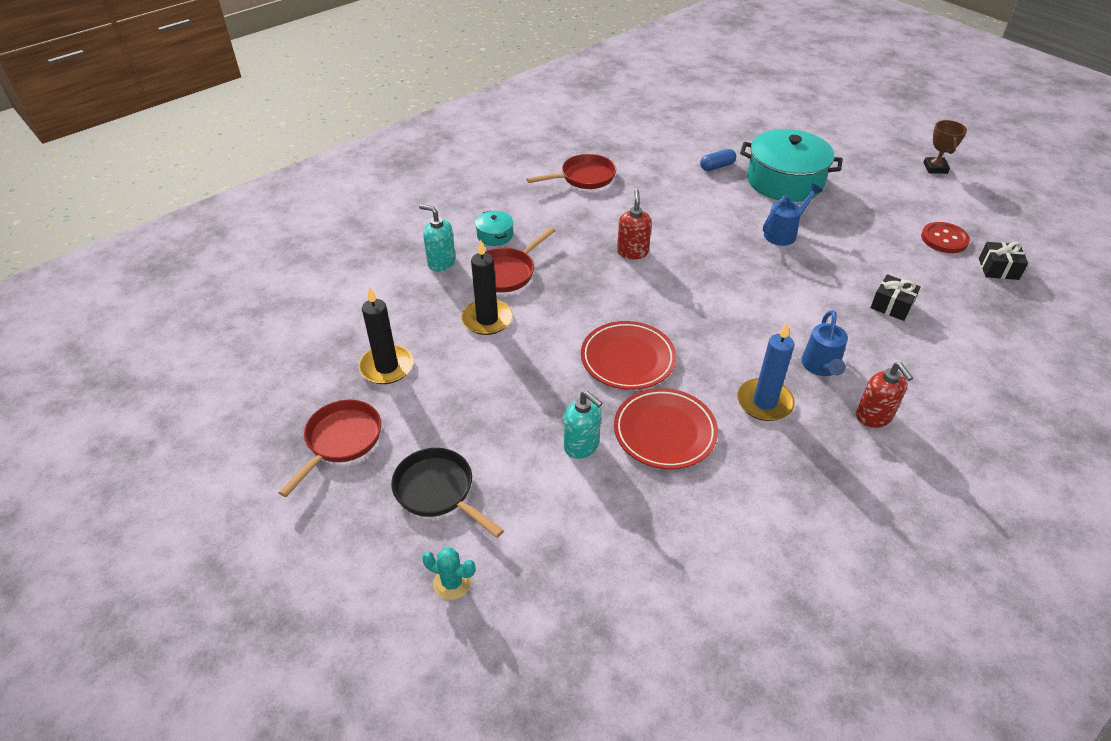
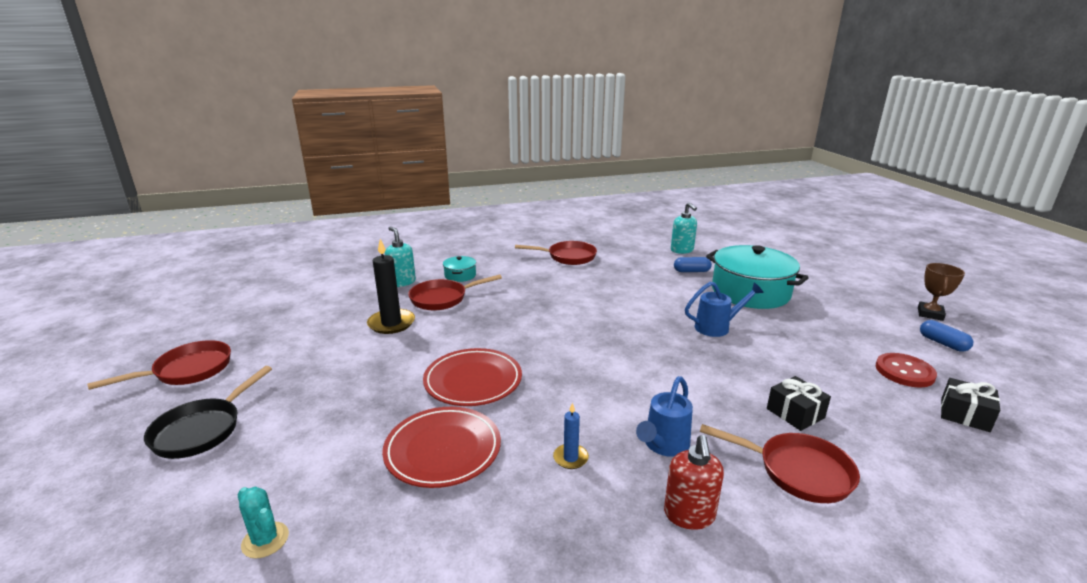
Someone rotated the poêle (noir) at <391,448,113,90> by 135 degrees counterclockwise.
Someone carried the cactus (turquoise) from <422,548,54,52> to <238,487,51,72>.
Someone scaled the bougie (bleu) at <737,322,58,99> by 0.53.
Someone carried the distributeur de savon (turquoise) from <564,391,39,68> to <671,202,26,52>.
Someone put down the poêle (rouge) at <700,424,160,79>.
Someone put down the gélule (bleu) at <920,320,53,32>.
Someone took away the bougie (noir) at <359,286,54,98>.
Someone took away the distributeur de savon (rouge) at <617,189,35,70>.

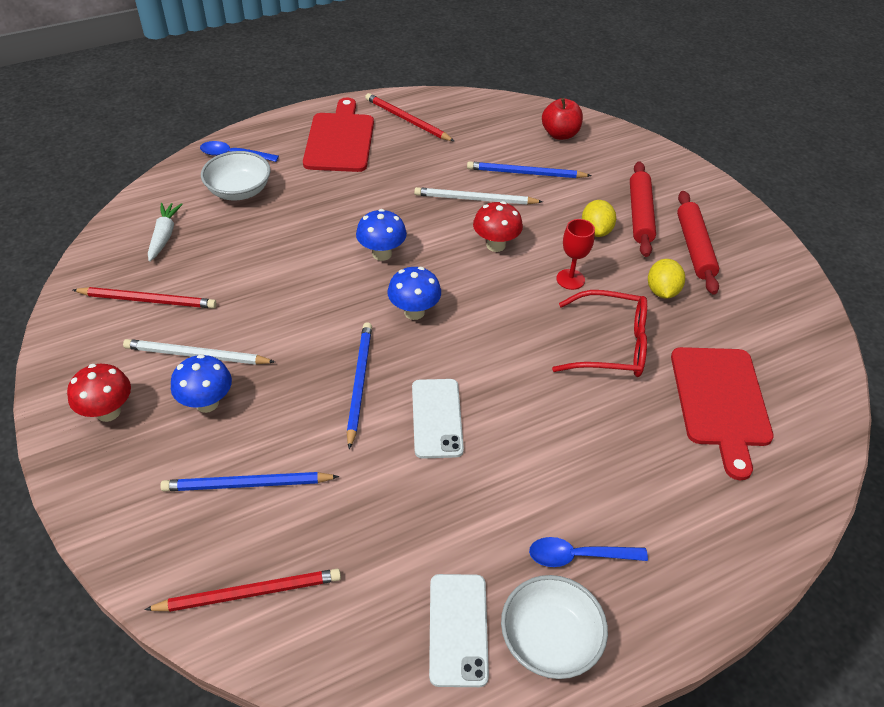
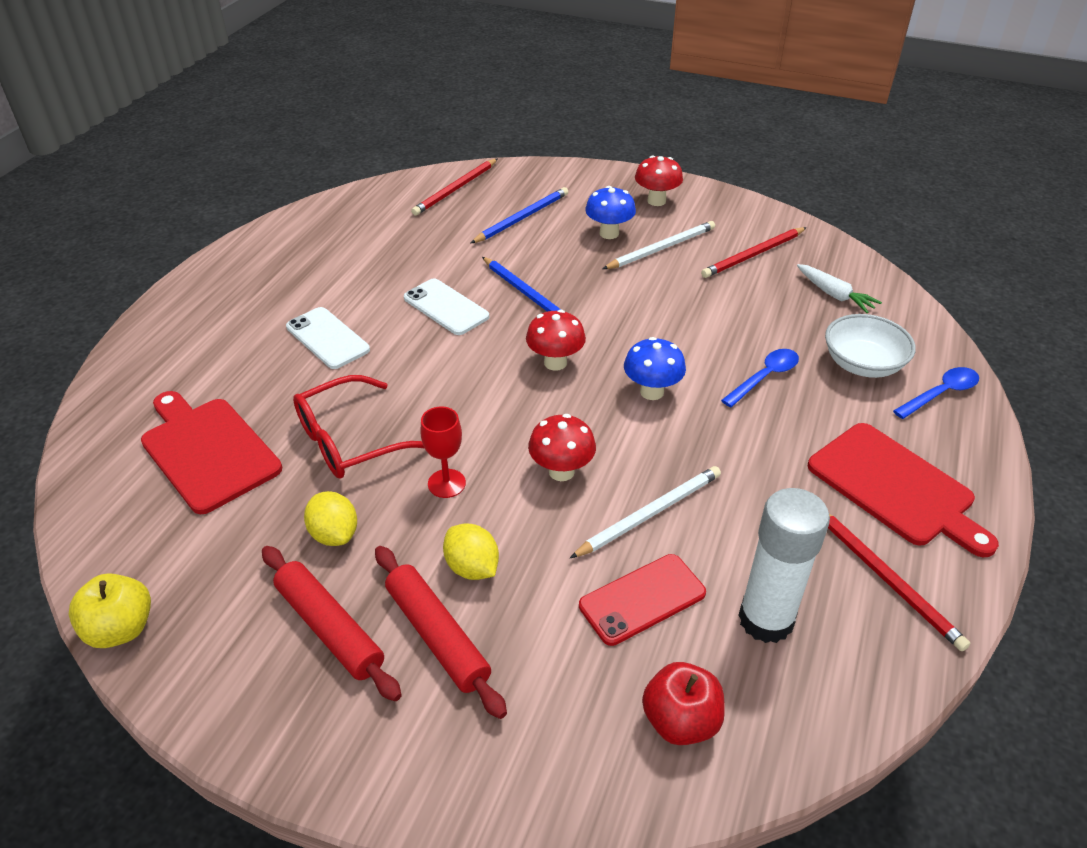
Someone put down the pomme (jaune) at <69,573,82,75>.
Someone carried the téléphone (blanc) from <429,574,60,113> to <286,307,84,62>.
Someone repainted the champignon (bleu) at <388,267,53,53>, which became the champignon (rouge) at <526,310,60,61>.
Someone swapped the crayon (bleu) at <467,161,125,17> for the téléphone (rouge) at <579,554,127,92>.
Someone carried the cuillère (bleu) from <529,537,119,30> to <721,349,78,58>.
Someone put down the bâton de colle (blanc) at <738,488,92,155>.
Someone rotated the crayon (rouge) at <365,93,90,49> by 60 degrees clockwise.
Someone took away the bol (blanc) at <501,575,107,104>.

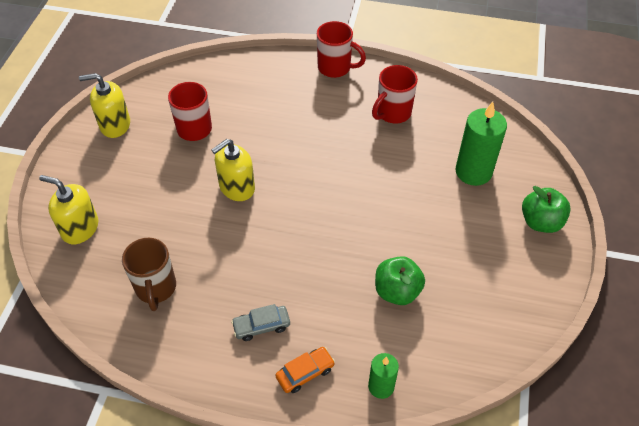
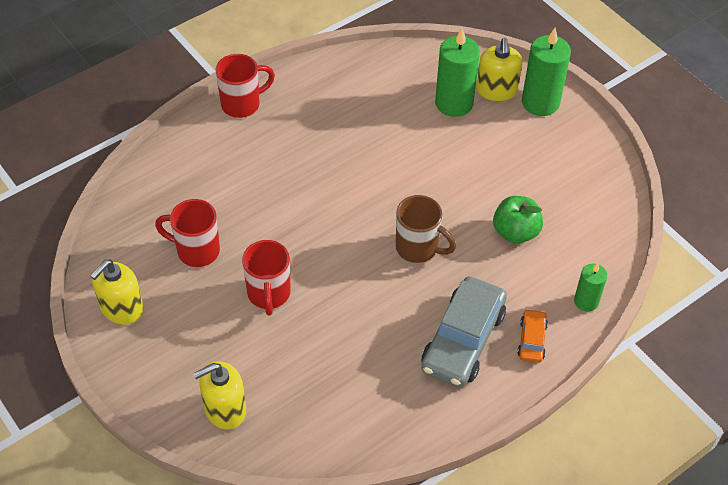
Someone carried the tasse (rouge) from <372,65,46,58> to <242,240,49,76>.
Someone carried the tasse (marron) from <122,238,54,73> to <396,195,60,68>.
Someone scaled the voiture (gris) at <231,304,59,37> by 2.08.
Someone carried the distributeur de savon (jaune) from <212,139,43,62> to <476,38,46,63>.
Someone swapped the pomme (vert) at <522,186,49,47> for the bougie (vert) at <522,28,49,88>.

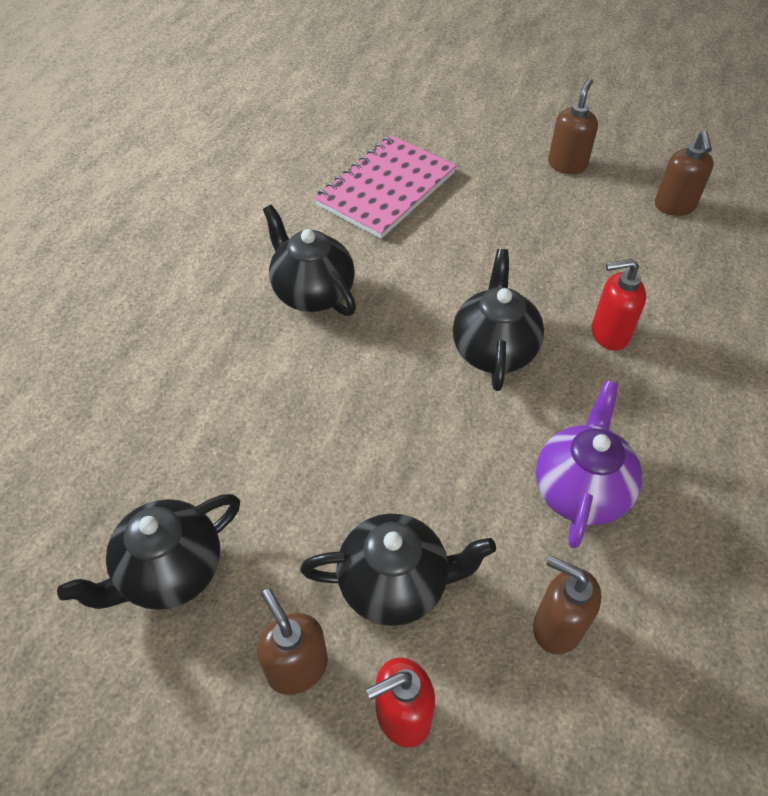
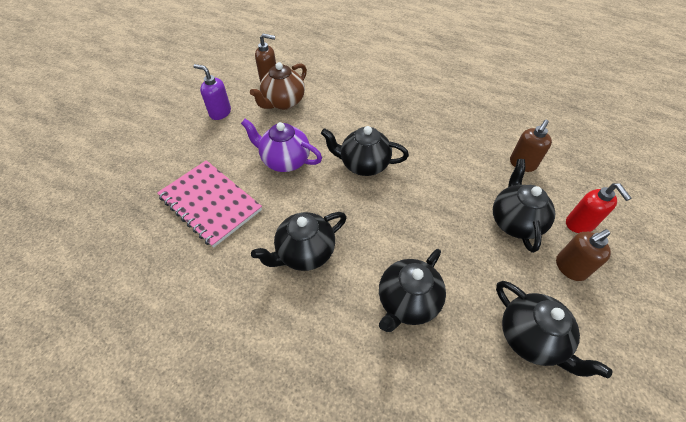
Someone repainted the distributeur de savon (marron) at <548,78,50,96>, which became the distributeur de savon (violet) at <193,64,38,56>.
Someone carried the théière (violet) from <536,380,106,168> to <241,119,81,53>.
Someone put down the théière (marron) at <250,62,57,48>.
Someone put down the théière (noir) at <379,249,67,83>.
Someone took away the distributeur de savon (rouge) at <592,259,54,92>.

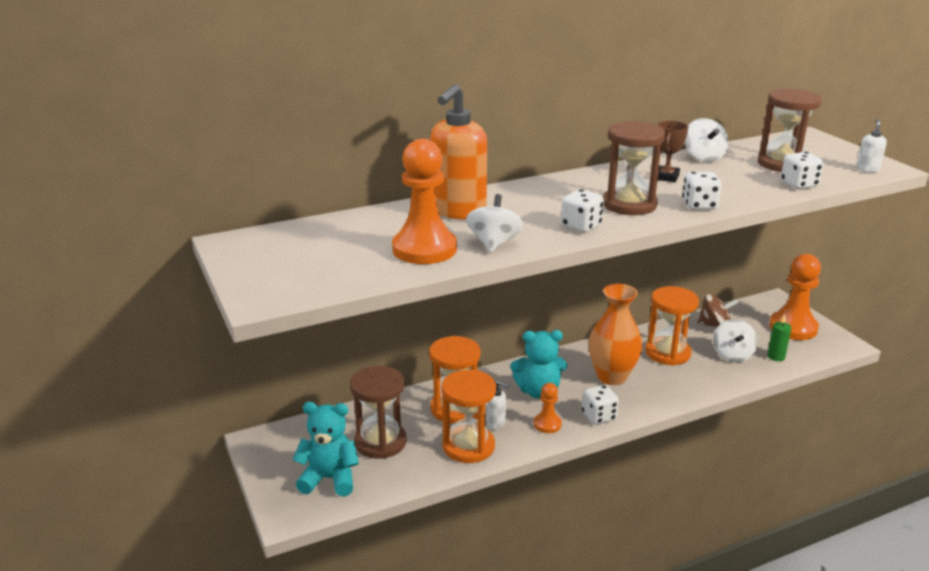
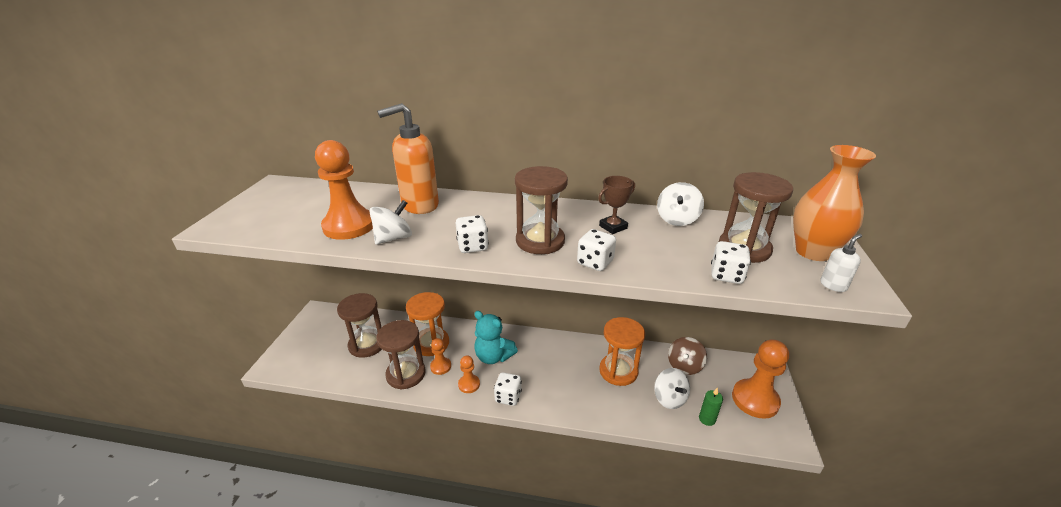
Someone repainted the sablier (orange) at <442,370,54,93>, which became the sablier (marron) at <376,320,50,69>.
Someone swapped the distributeur de savon (blanc) at <487,381,23,49> for the pion (orange) at <430,338,21,37>.
Someone rotated the toupie (blanc) at <713,319,45,44> by 60 degrees counterclockwise.
Someone rotated the toupie (marron) at <697,294,41,34> by 75 degrees clockwise.
Someone carried the vase (orange) from <588,284,55,101> to <793,145,83,116>.
Someone took away the ours en peluche (turquoise) at <292,402,67,94>.

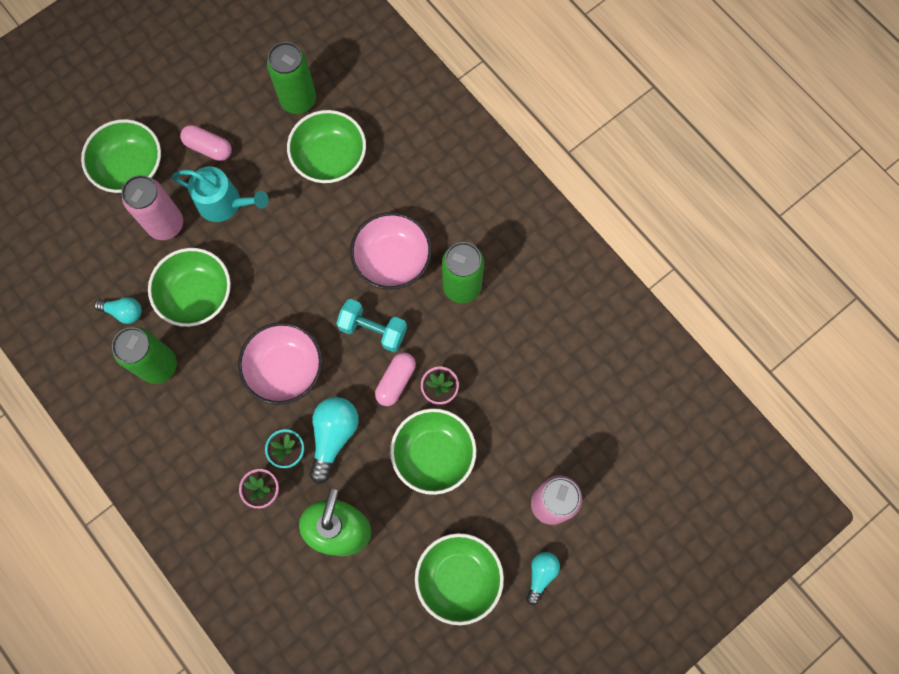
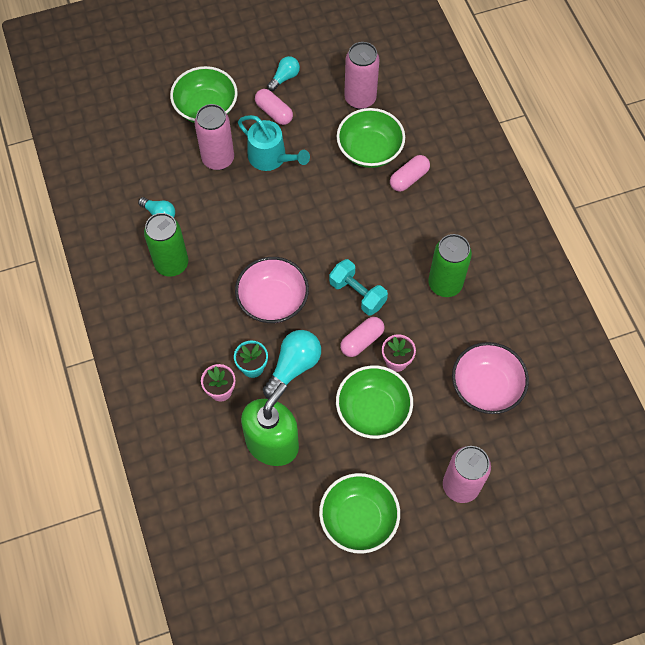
Someone carried the ampoule (turquoise) from <527,552,33,53> to <267,56,33,35>.
Someone repainted the canette (vert) at <267,42,49,72>, which became the canette (rose) at <344,42,35,67>.
Someone put down the gélule (rose) at <390,155,40,37>.
Someone carried the bol (rose) from <350,212,82,78> to <452,342,77,72>.
Someone took away the bol (vert) at <148,248,83,79>.

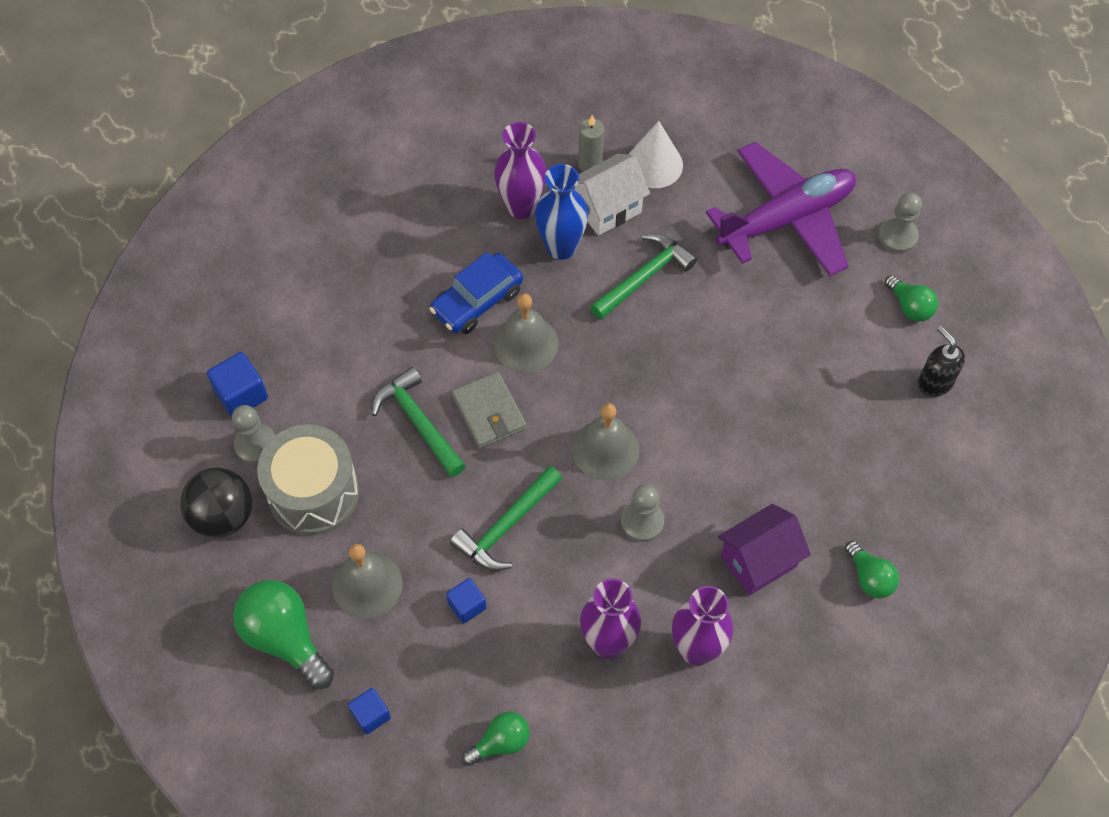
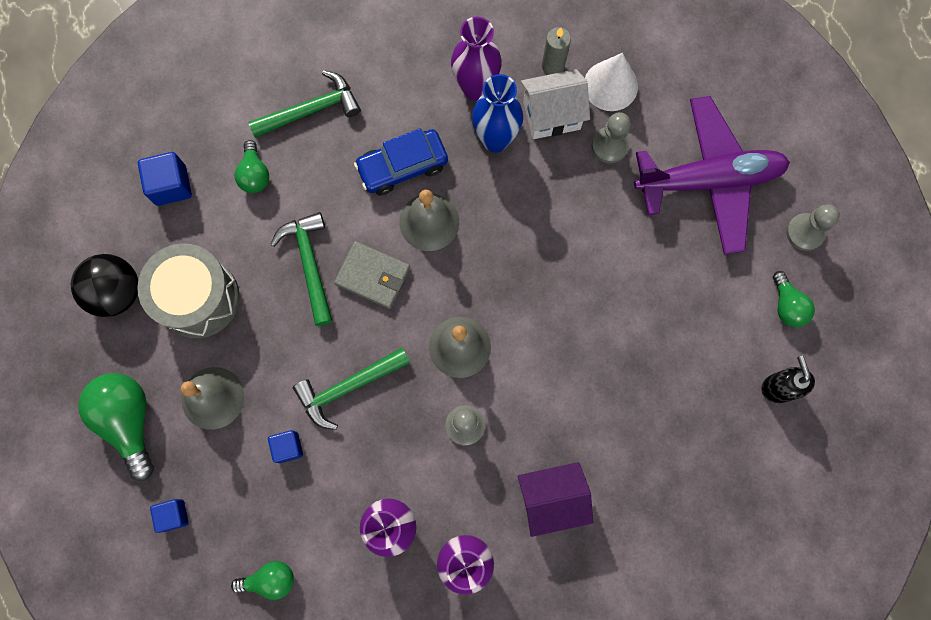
Someone carried the ampoule (vert) from <845,541,54,57> to <235,140,34,53>.
Someone carried the marteau (vert) from <590,233,107,87> to <248,70,113,68>.
Someone rotated the portefeuille (gris) at <452,372,75,77> by 60 degrees counterclockwise.
Someone carried the pion (gris) from <232,405,43,59> to <592,112,39,51>.

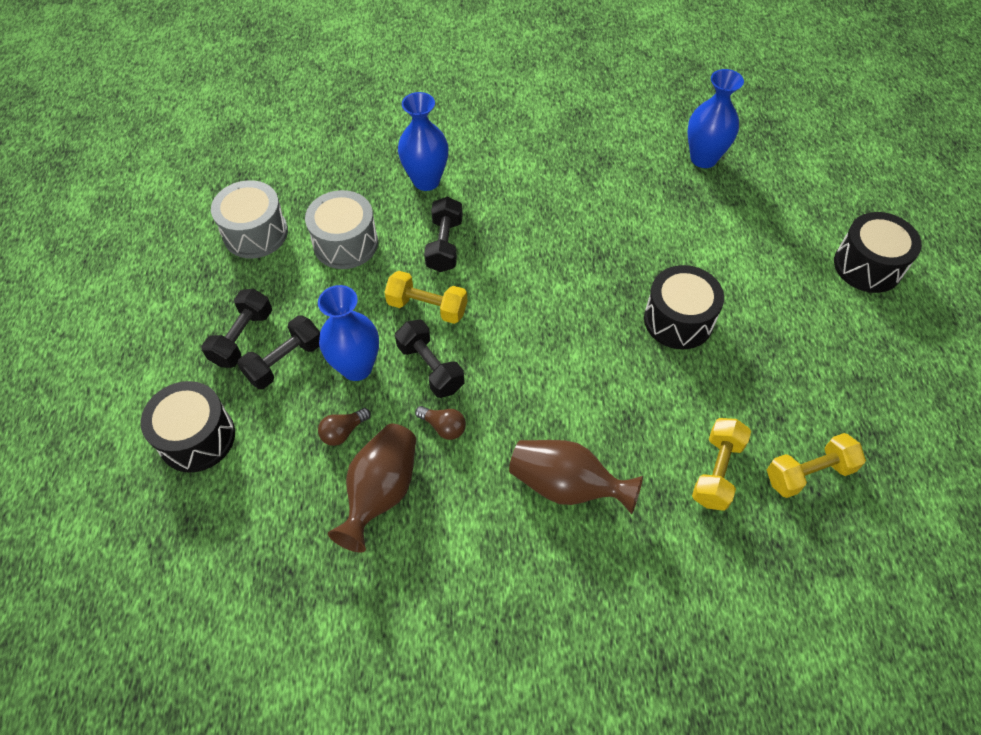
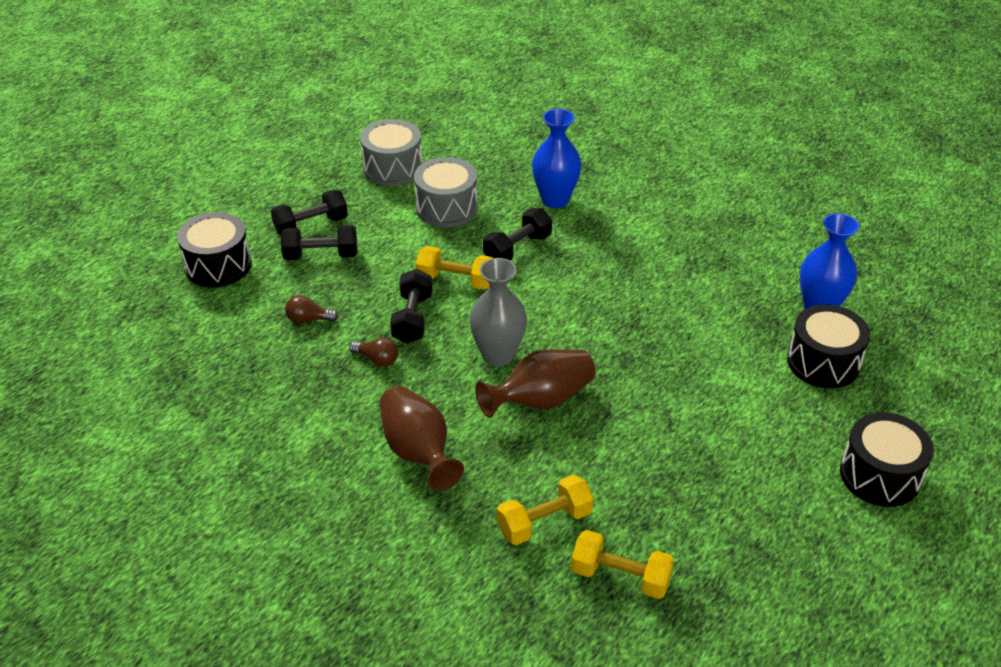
Someone rotated the ampoule (marron) at <415,406,51,34> by 45 degrees counterclockwise.
Someone rotated the haltère (jaune) at <384,271,83,53> by 45 degrees counterclockwise.
Someone put down the vase (gris) at <469,258,58,108>.
Someone carried the vase (marron) from <328,424,88,129> to <475,349,120,69>.
Someone carried the tambour (noir) from <644,265,80,84> to <787,304,83,85>.
Someone took away the vase (bleu) at <318,285,61,96>.

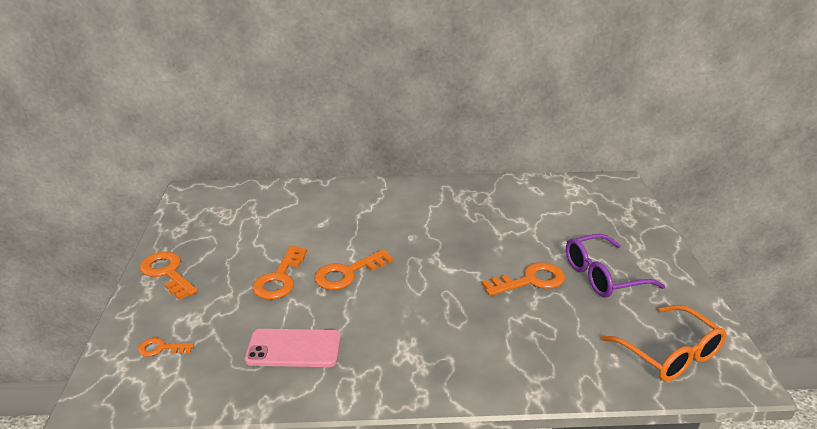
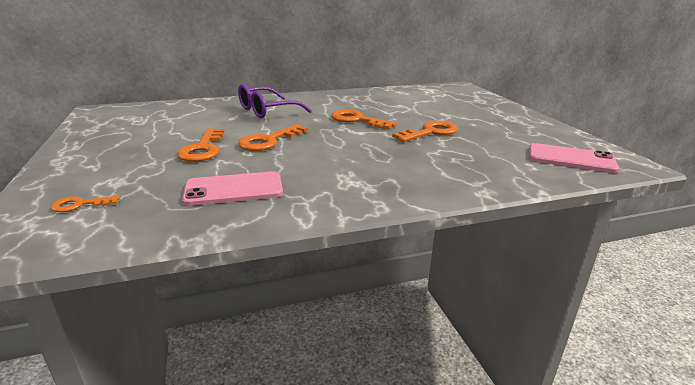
Someone carried the lunettes (violet) from <566,234,99,63> to <238,84,74,35>.
Someone carried the clé (orange) from <140,252,58,48> to <331,109,66,20>.
Someone swapped the lunettes (orange) at <601,305,125,77> for the téléphone (rose) at <529,143,90,30>.

